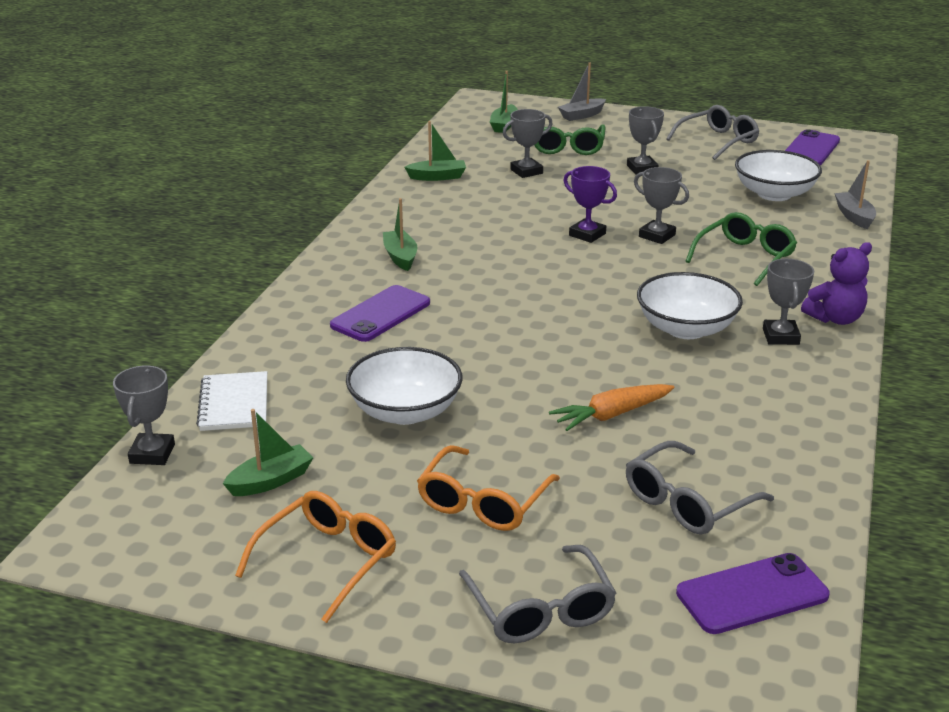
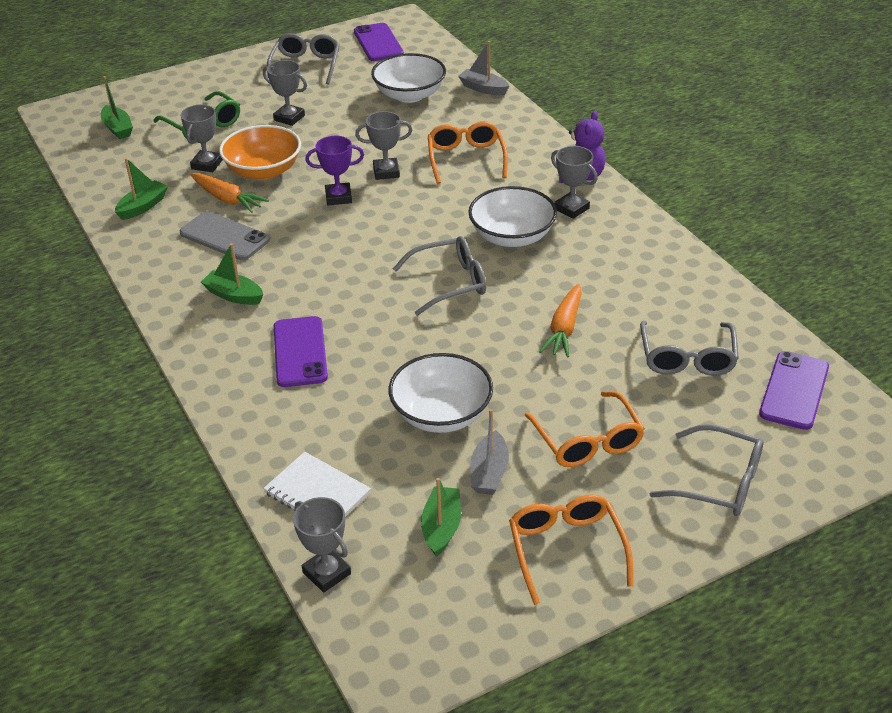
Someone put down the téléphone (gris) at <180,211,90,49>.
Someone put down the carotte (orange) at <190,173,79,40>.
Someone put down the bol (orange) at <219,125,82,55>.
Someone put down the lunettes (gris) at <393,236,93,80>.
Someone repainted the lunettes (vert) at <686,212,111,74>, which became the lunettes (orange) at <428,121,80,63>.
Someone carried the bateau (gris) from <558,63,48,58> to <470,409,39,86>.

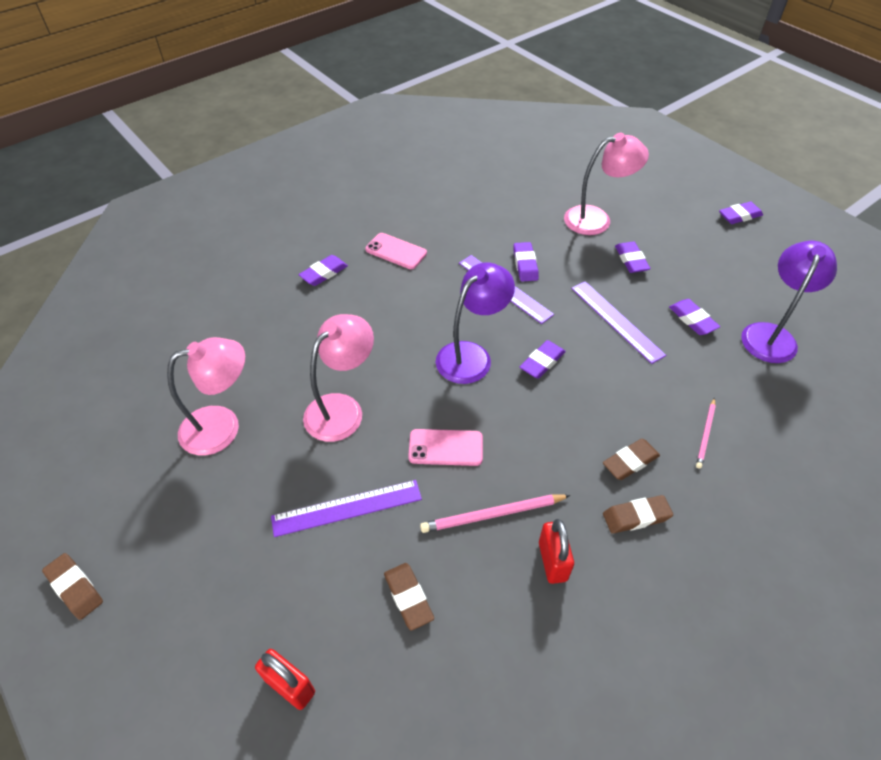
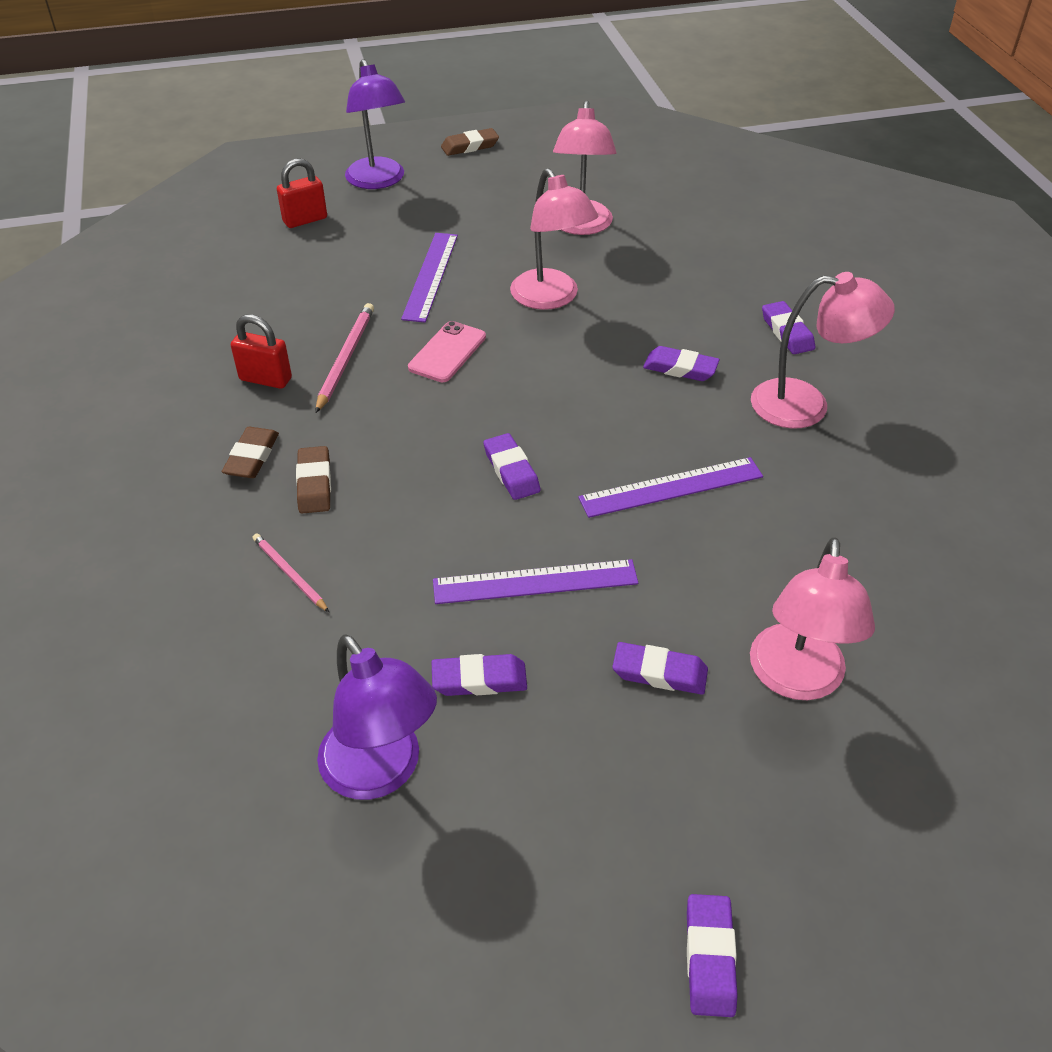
Someone carried the lampe (violet) from <436,262,79,122> to <345,59,60,130>.
Someone carried the gomme (violet) from <513,242,26,39> to <643,346,77,35>.
Someone swapped the téléphone (rose) at <365,233,62,36> for the lampe (rose) at <751,272,144,157>.
Someone took away the gomme (marron) at <384,563,50,68>.

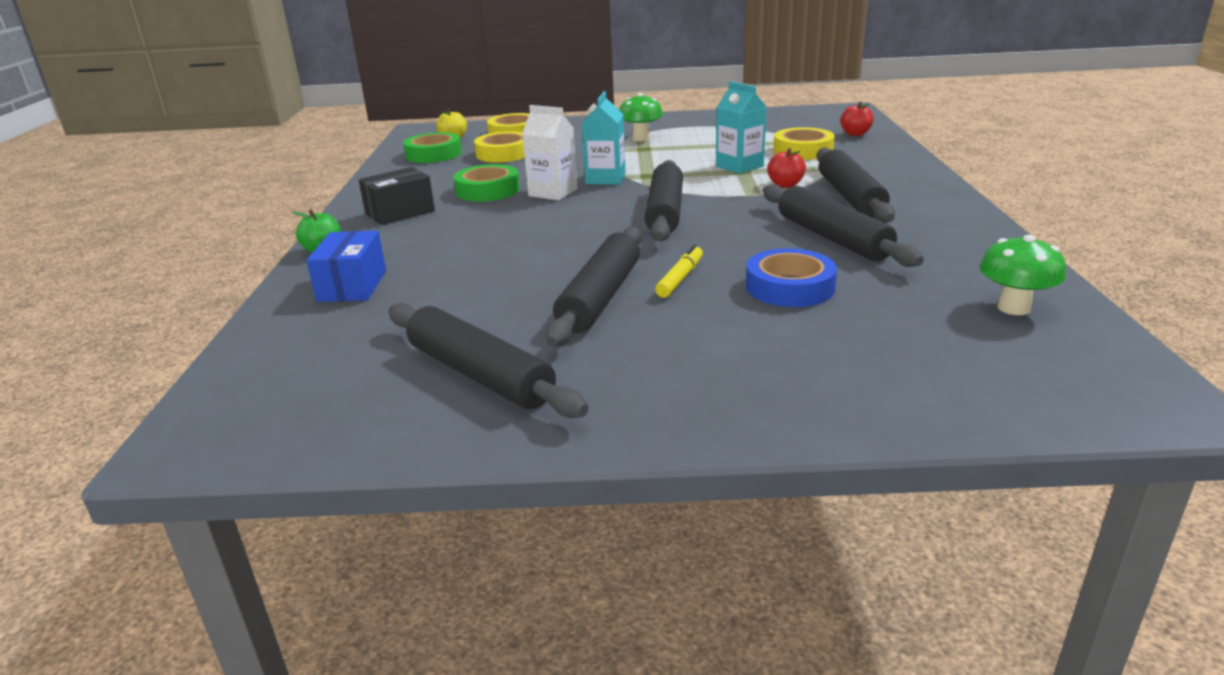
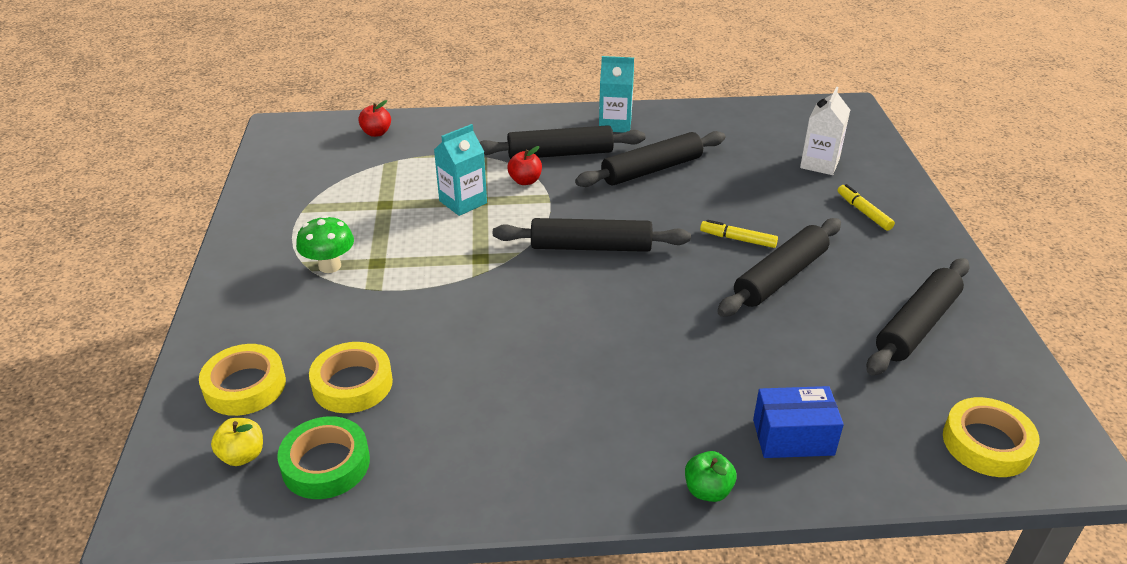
Someone carried the brique de lait (turquoise) from <582,91,44,94> to <599,56,35,77>.
Someone rotated the rouleau à pâtisserie (noir) at <545,226,97,121> by 60 degrees counterclockwise.
Someone carried the brique de lait (blanc) from <522,105,55,95> to <800,87,50,88>.
Someone put down the feutre (jaune) at <838,184,57,47>.
Someone carried the ruban adhésif (jaune) from <773,127,62,33> to <943,397,97,80>.
Someone took away the boîte (noir) at <359,167,76,58>.
Someone took away the ruban adhésif (vert) at <453,164,67,38>.
Someone took away the ruban adhésif (bleu) at <746,248,91,59>.
Someone took away the champignon (vert) at <979,235,87,80>.

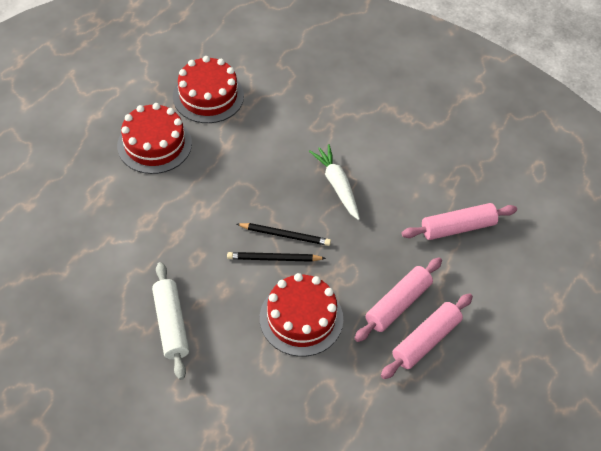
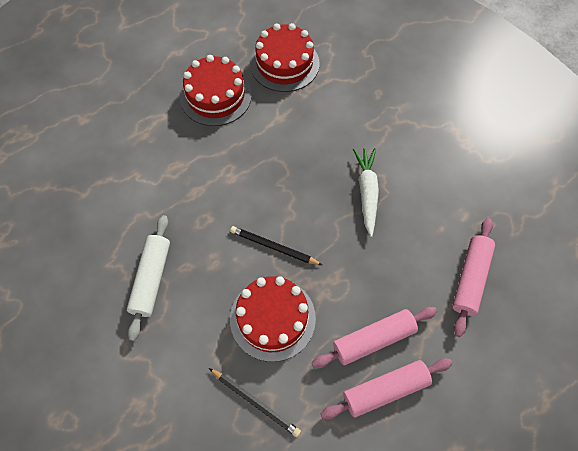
Someone carried the crayon (noir) from <237,223,94,23> to <209,368,92,69>.
Someone rotated the rouleau à pâtisserie (rose) at <402,203,115,37> by 75 degrees counterclockwise.

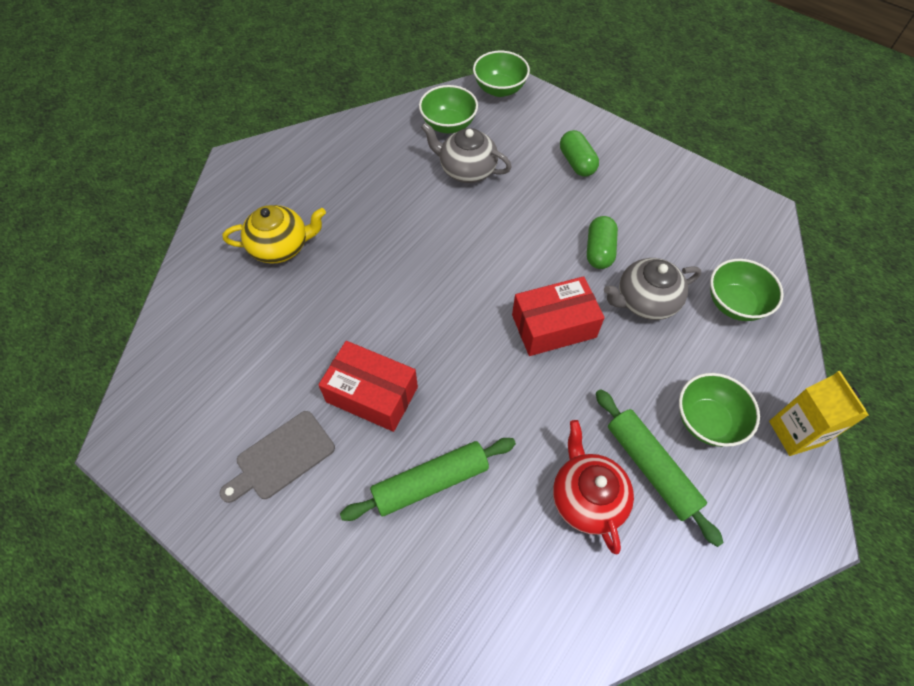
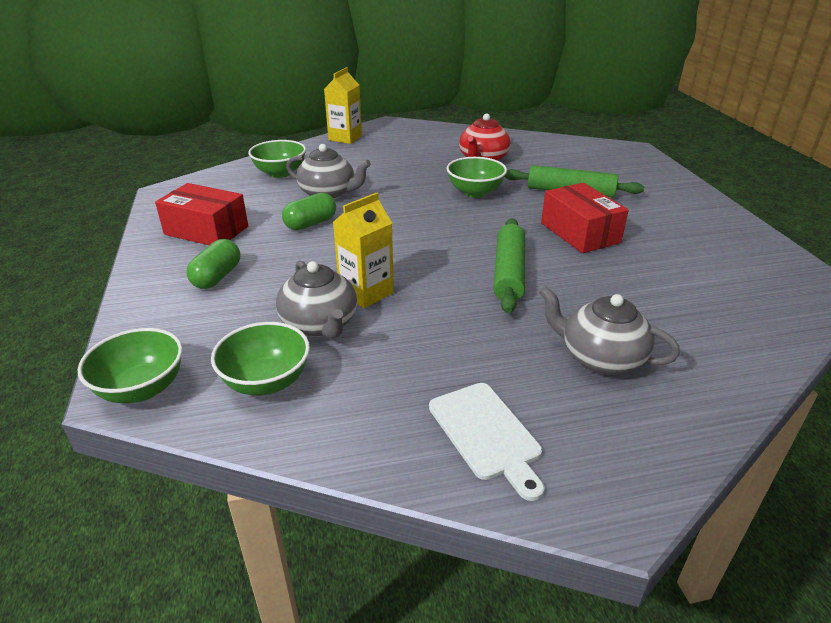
Someone carried the boîte (rouge) from <512,276,92,80> to <155,183,93,62>.
Someone put down the brique de lait (jaune) at <333,193,61,115>.
Someone put down the planche à découper (blanc) at <429,383,116,118>.
Someone carried the bol (vert) from <679,373,81,74> to <447,157,60,41>.
Someone carried the rouleau à pâtisserie (vert) from <596,389,128,158> to <494,219,31,94>.
Someone repainted the théière (jaune) at <223,205,103,59>, which became the théière (gris) at <539,286,141,89>.
Someone took away the planche à découper (gris) at <220,411,115,92>.

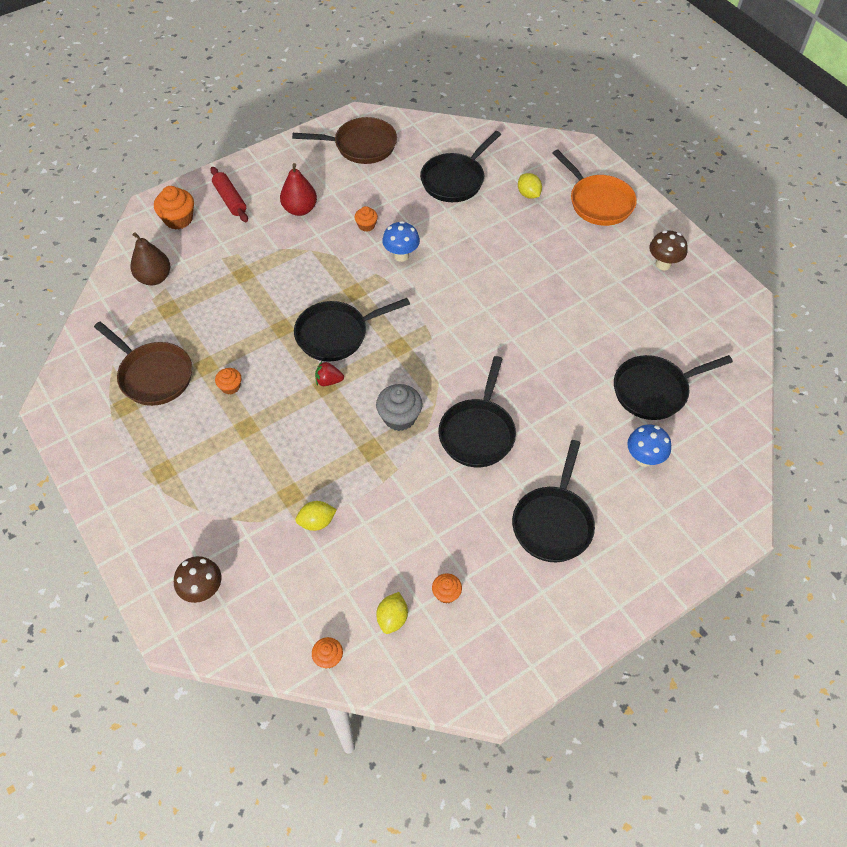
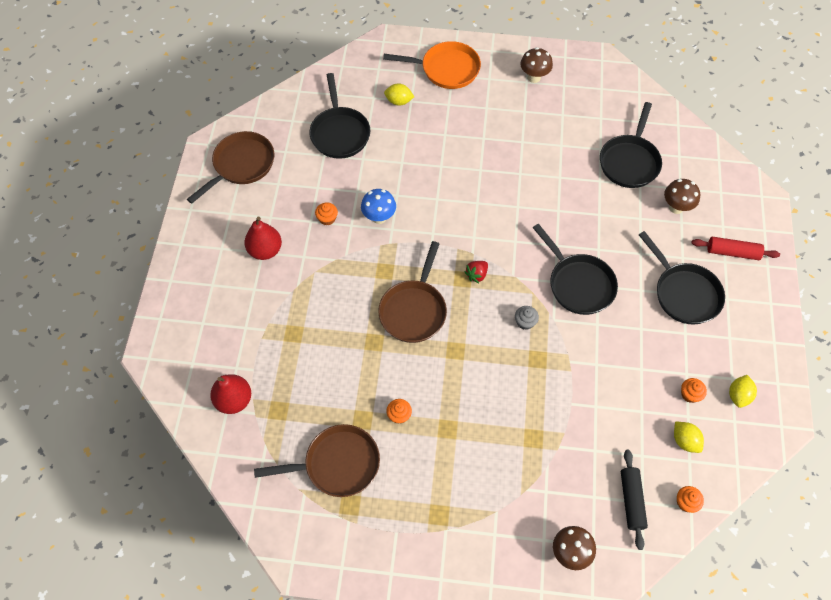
Someone repainted the poire (marron) at <131,232,39,53>, which became the poire (rouge) at <210,374,41,40>.
Someone repainted the poêle (noir) at <294,298,116,63>, which became the poêle (marron) at <378,241,69,102>.
Someone carried the fraise (rouge) from <315,361,29,25> to <464,261,24,22>.
Someone scaled the muffin (gris) at <376,384,46,47> by 0.58.
Someone put down the rouleau à pâtisserie (noir) at <621,450,27,100>.
Someone repainted the champignon (bleu) at <627,425,44,42>, which became the champignon (marron) at <664,179,36,35>.
Someone carried the rouleau à pâtisserie (rouge) from <210,167,38,55> to <692,237,88,23>.
Someone carried the citron (jaune) from <295,501,42,30> to <729,375,28,33>.
Someone took away the muffin (orange) at <154,186,40,44>.

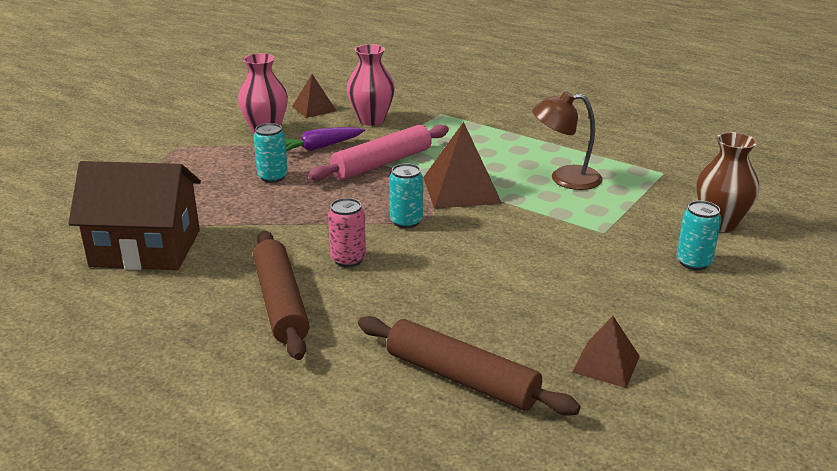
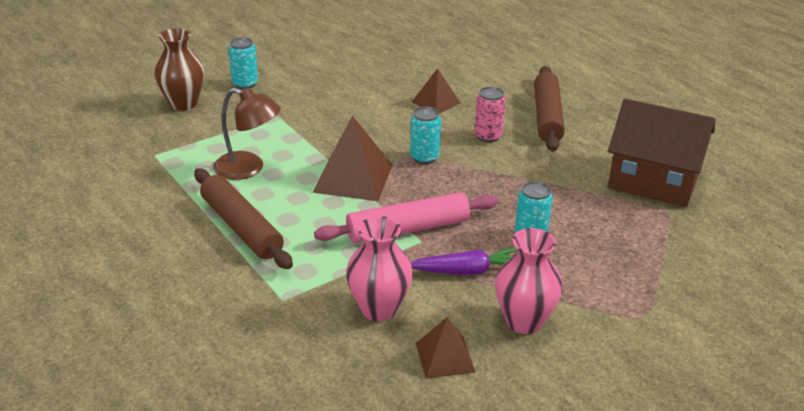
Someone carried the rouleau à pâtisserie (marron) from <358,316,222,100> to <194,168,99,101>.
Someone carried the pyramide (marron) from <572,316,68,72> to <412,68,48,46>.

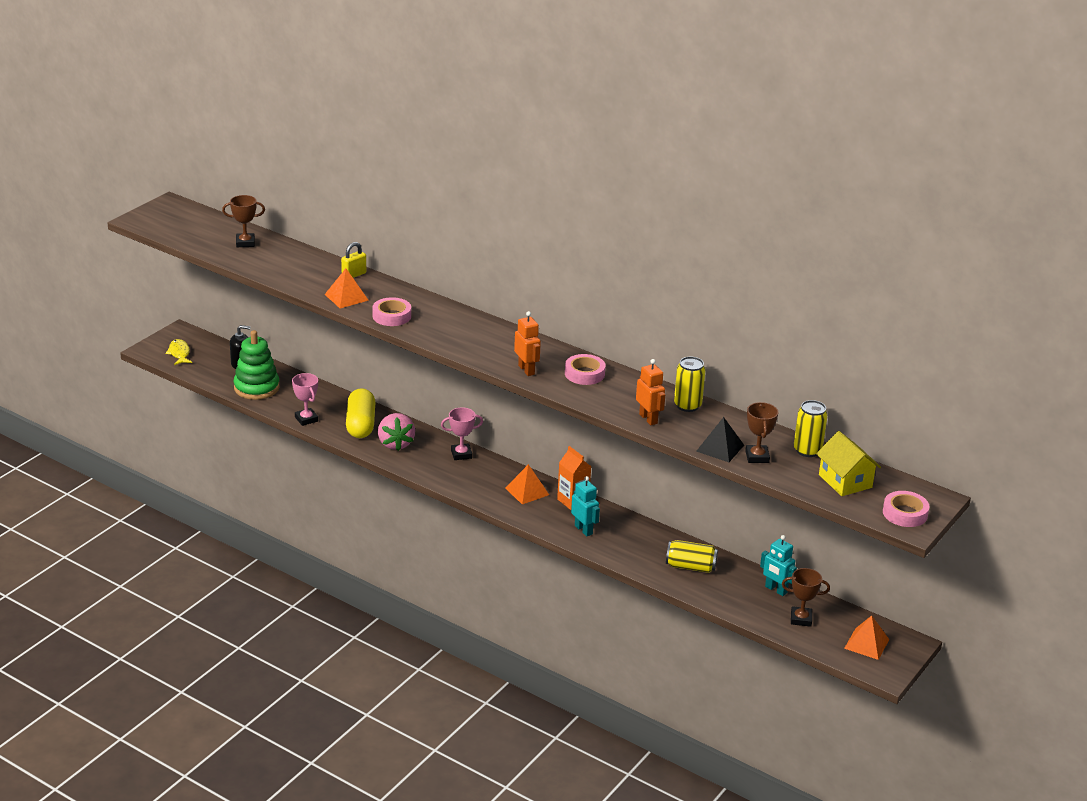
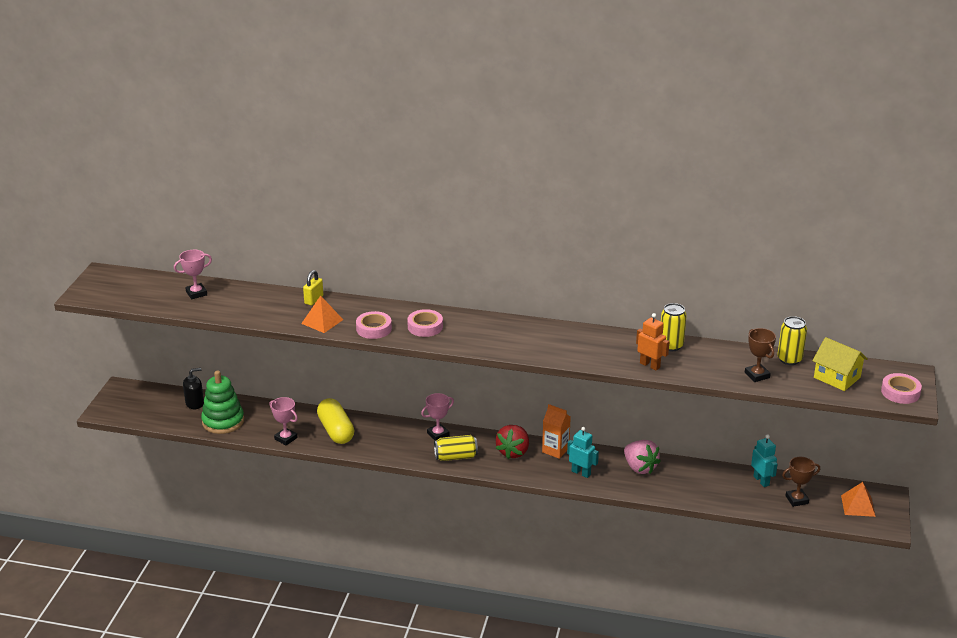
Someone repainted the trophée (marron) at <222,195,43,52>, which became the trophée (rose) at <174,250,38,49>.
Someone carried the ruban adhésif (rose) from <565,354,41,31> to <407,309,36,28>.
Someone carried the canette (jaune) from <666,540,52,33> to <434,435,44,26>.
Someone swapped the pyramide (orange) at <505,464,44,40> for the fraise (rouge) at <496,425,33,34>.
Someone carried the fraise (rose) from <378,413,37,38> to <624,440,37,34>.
Someone rotated the robot (turquoise) at <760,535,37,61> by 135 degrees counterclockwise.
Someone took away the poisson (jaune) at <165,339,27,26>.
Someone took away the robot (orange) at <514,311,27,65>.
Someone took away the pyramide (noir) at <696,417,48,45>.

